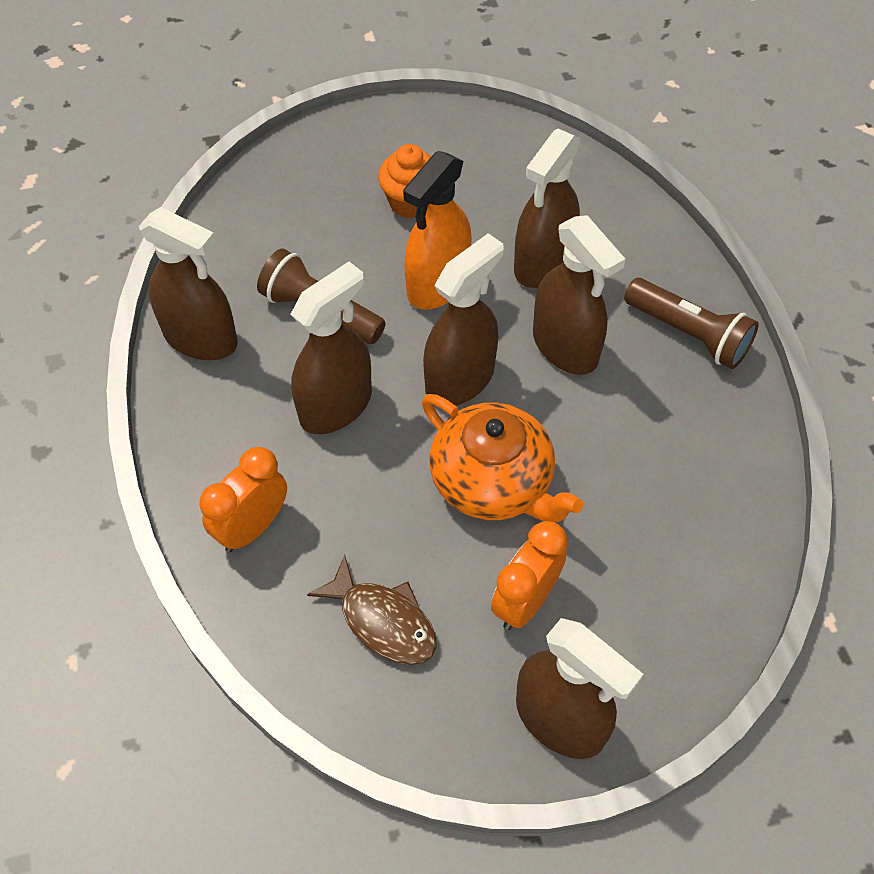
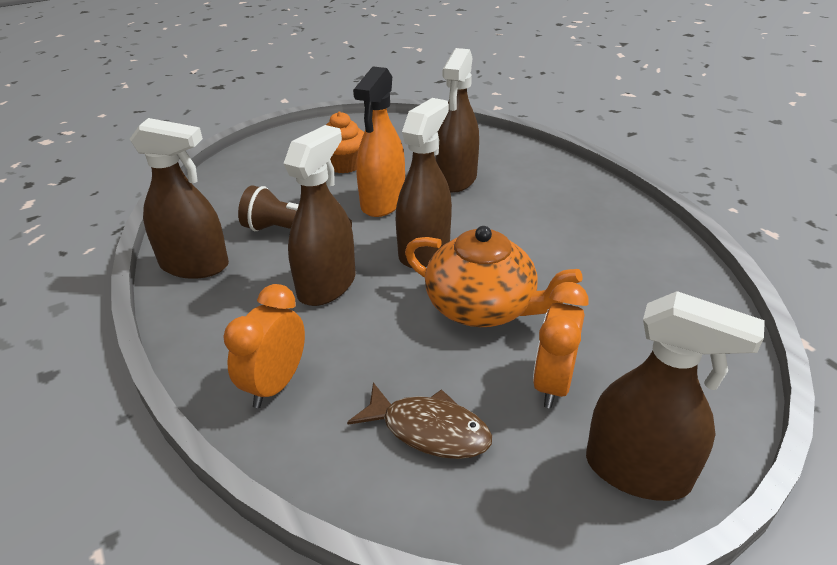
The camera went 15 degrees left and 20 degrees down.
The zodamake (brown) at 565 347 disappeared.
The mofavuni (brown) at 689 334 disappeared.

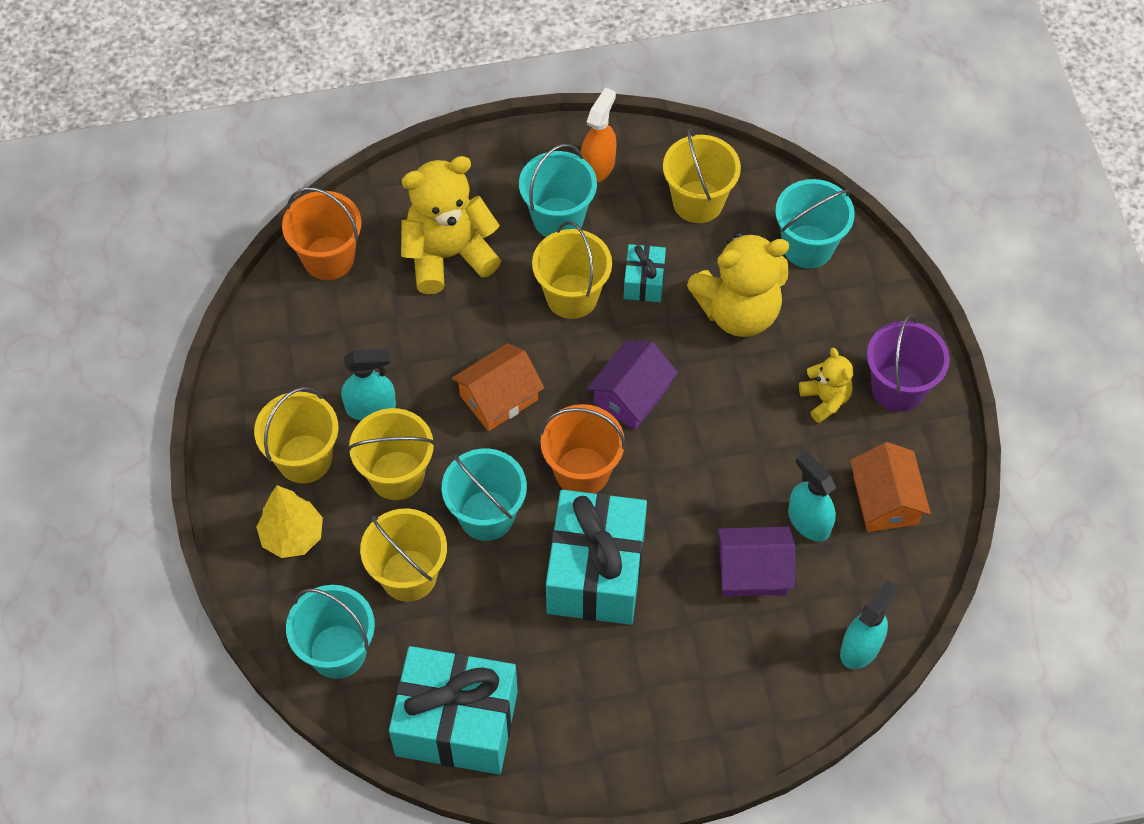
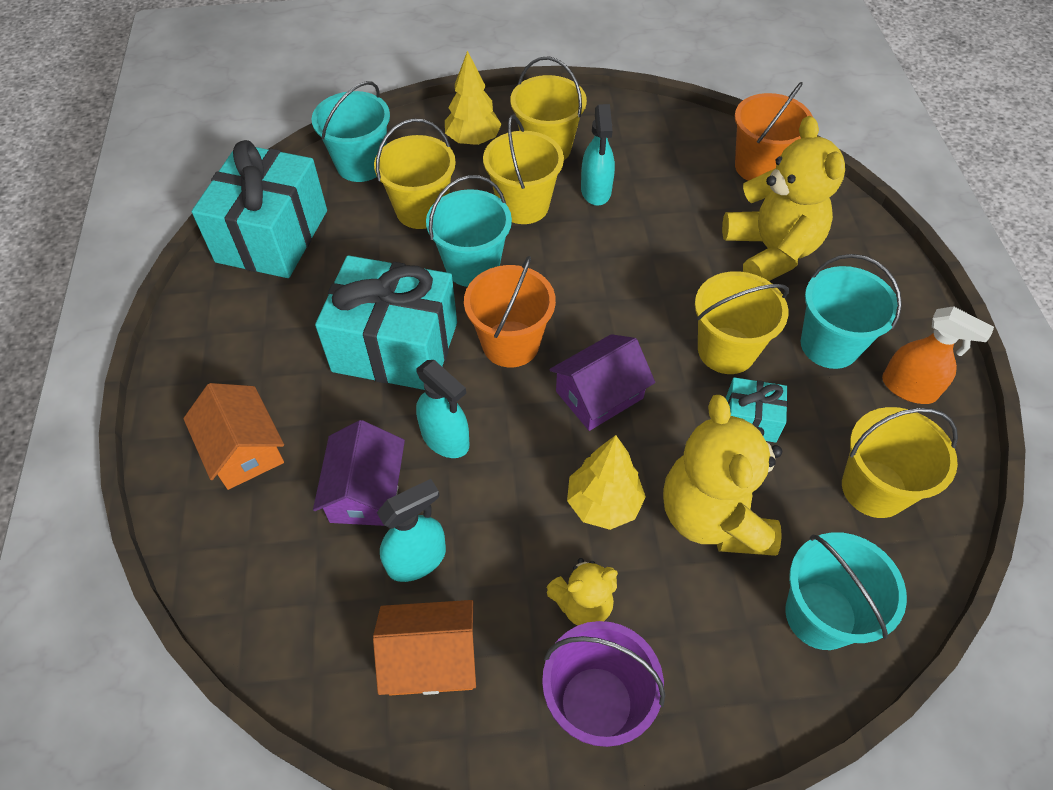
The camera went 95 degrees right and 5 degrees down.
The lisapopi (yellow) at 603 504 appeared.
The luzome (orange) moved from 499 397 to 243 449.
The zodamake (turquoise) moved from 860 647 to 445 439.
The luzome (purple) at 631 395 turned 75 degrees counterclockwise.

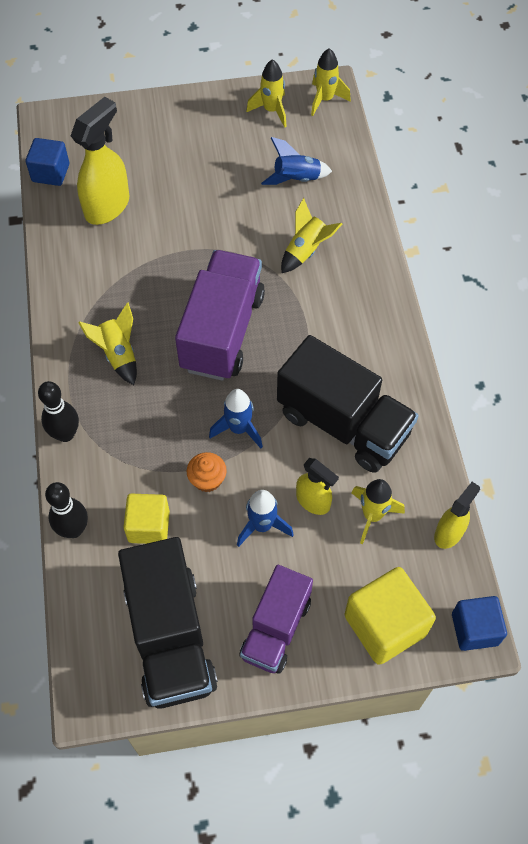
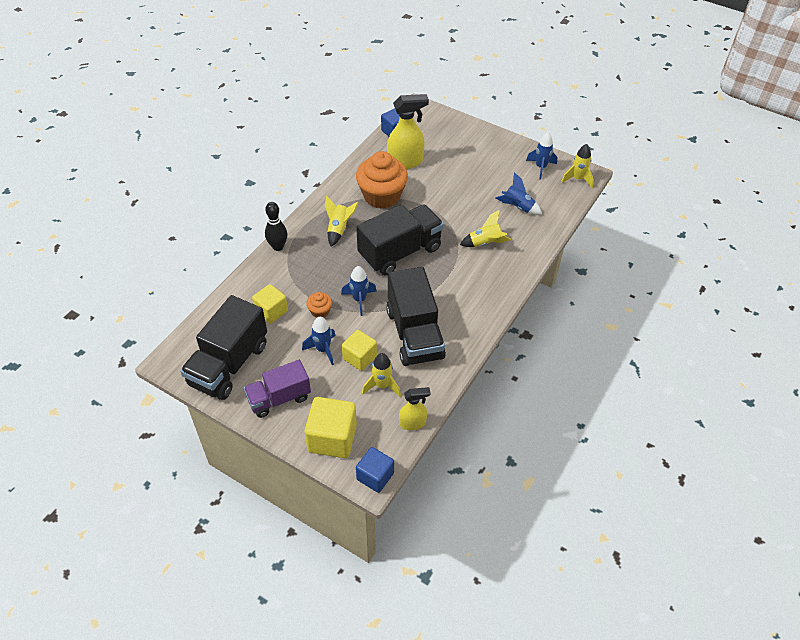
The camera went 40 degrees right and 10 degrees down.
The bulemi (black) at 73 529 disappeared.
The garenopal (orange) at 382 196 appeared.
The zodamake (yellow) at 313 501 was replaced by the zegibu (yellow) at 359 357.
The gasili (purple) at 222 332 became the gasili (black) at 400 252.
The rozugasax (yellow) at 271 111 became the rozugasax (blue) at 541 167.

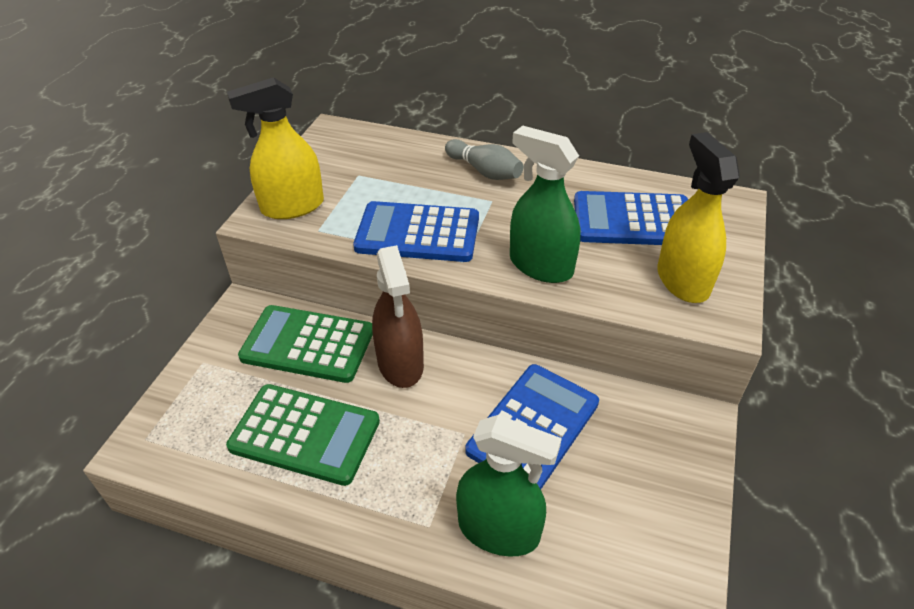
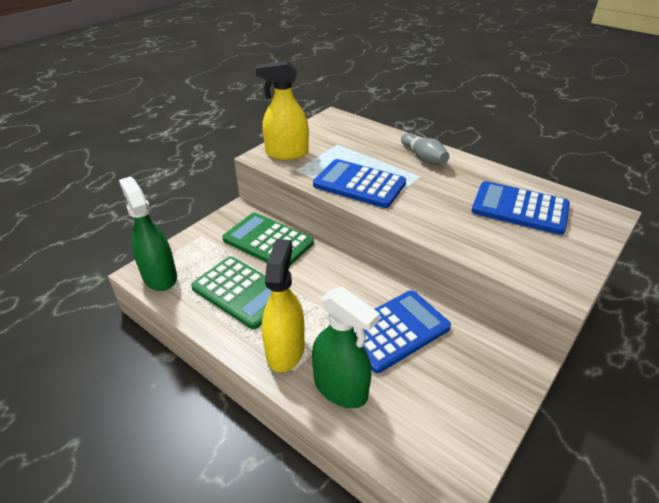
The camera went 20 degrees right and 5 degrees down.
The zodamake (brown) at 400 363 disappeared.
The zodamake (green) moved from 540 266 to 159 276.
The zodamake (yellow) moved from 682 280 to 285 350.

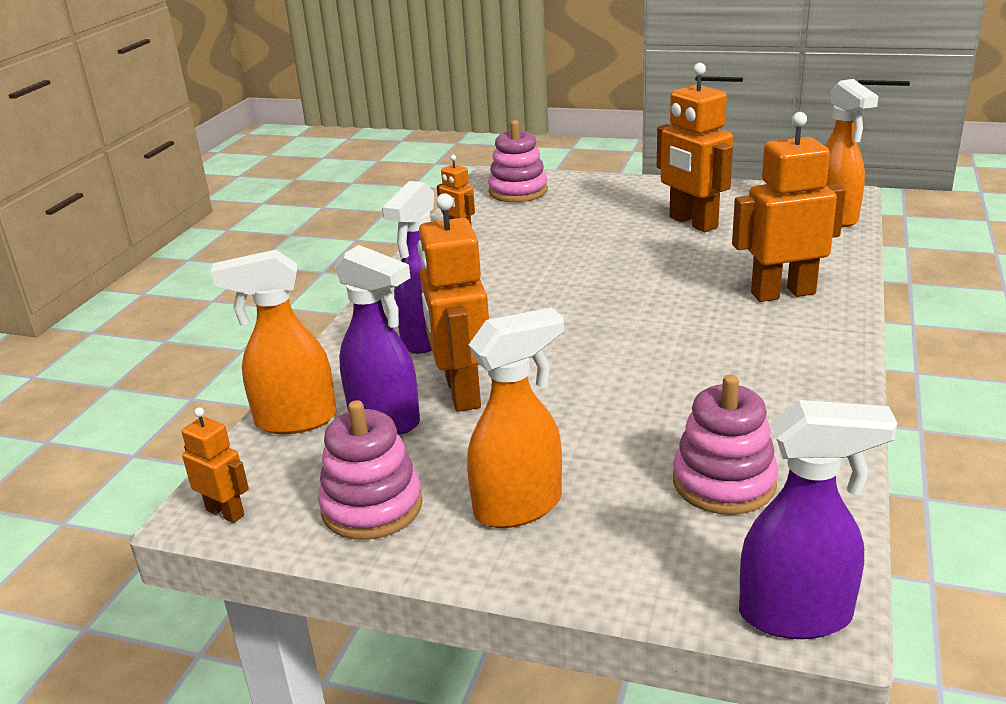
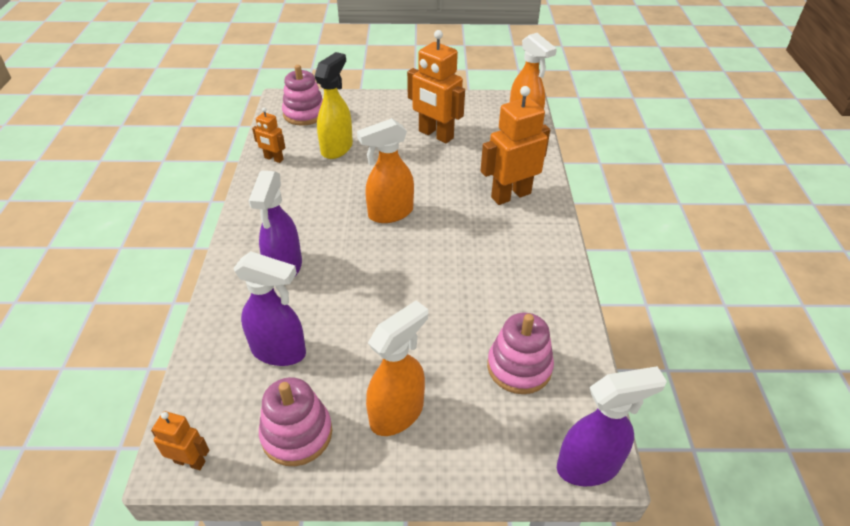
The camera went 20 degrees left and 15 degrees up.
The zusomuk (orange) at 461 392 disappeared.
The zodamake (yellow) at 337 148 appeared.
The zodamake (orange) moved from 294 420 to 390 213.

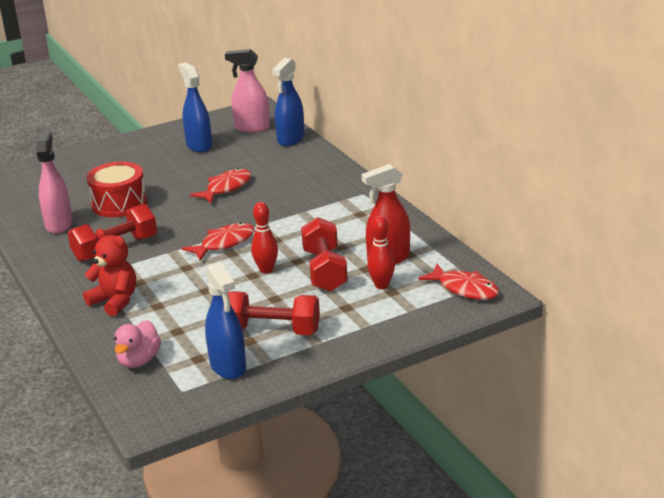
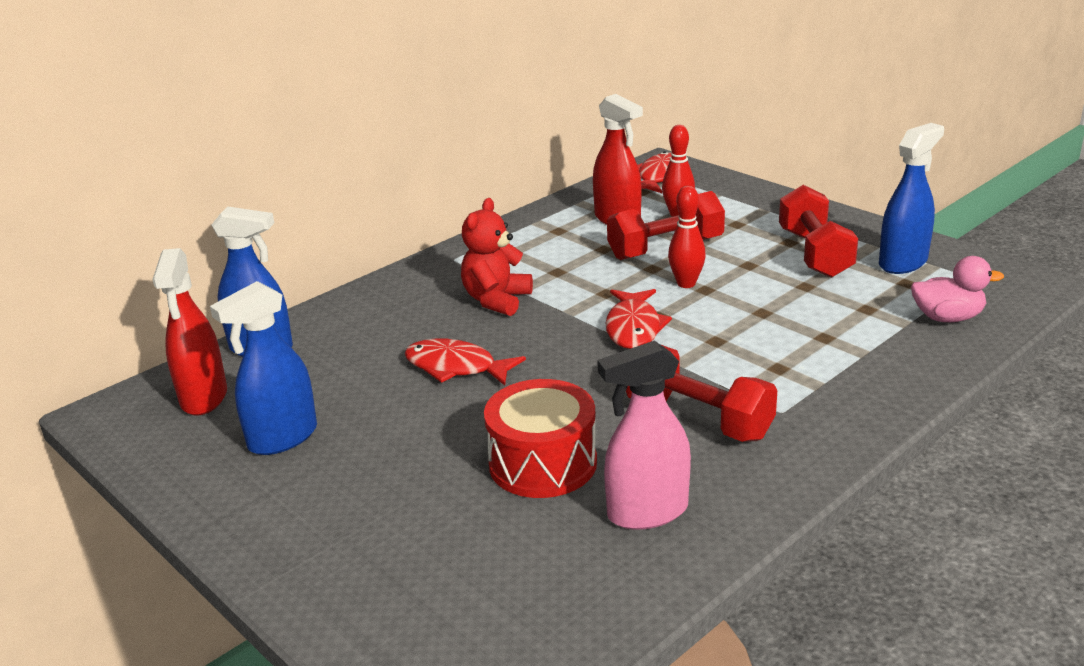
The camera went 105 degrees left and 0 degrees up.
The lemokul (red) moved from 115 301 to 496 300.
The zodamake (pink) at 252 128 became the zodamake (red) at 204 398.
The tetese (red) at 224 243 turned 120 degrees counterclockwise.

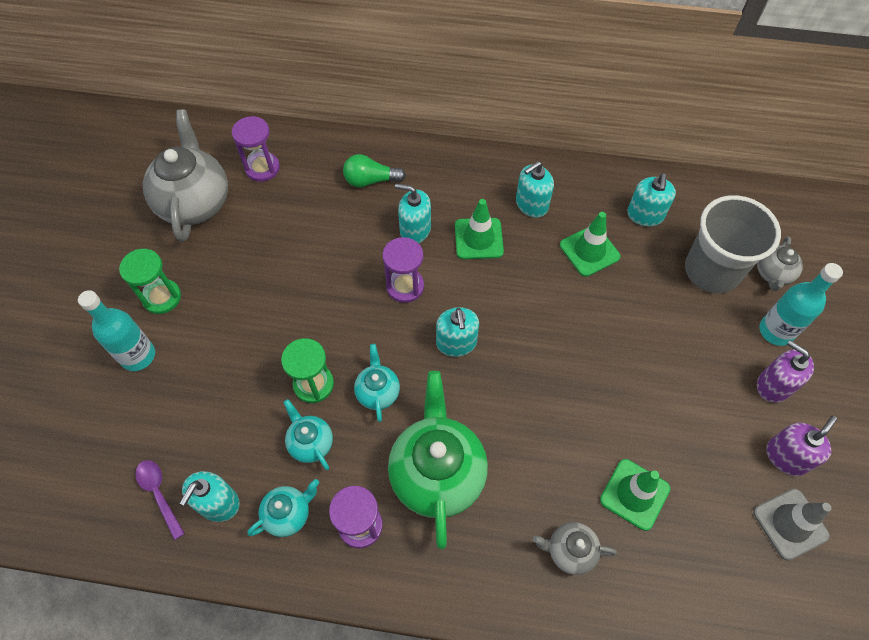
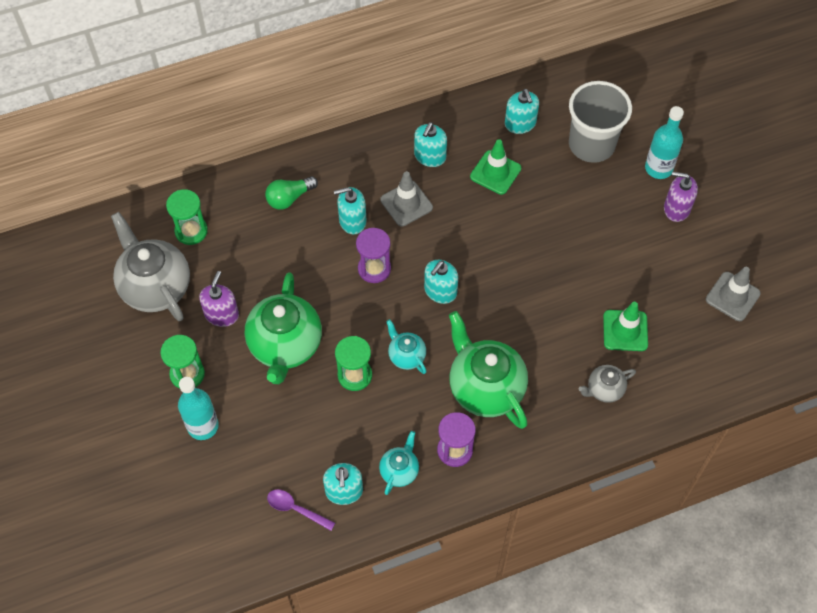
The camera went 30 degrees left and 0 degrees up.
The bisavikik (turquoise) at 311 443 disappeared.
The bisavikik (grey) at 772 274 disappeared.
The bisavikik (green) at 285 346 appeared.
The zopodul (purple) moved from 786 457 to 222 314.
The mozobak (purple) at 262 168 became the mozobak (green) at 191 231.
The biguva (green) at 478 238 became the biguva (grey) at 406 204.
The zopodul (turquoise) at 456 343 turned 75 degrees clockwise.

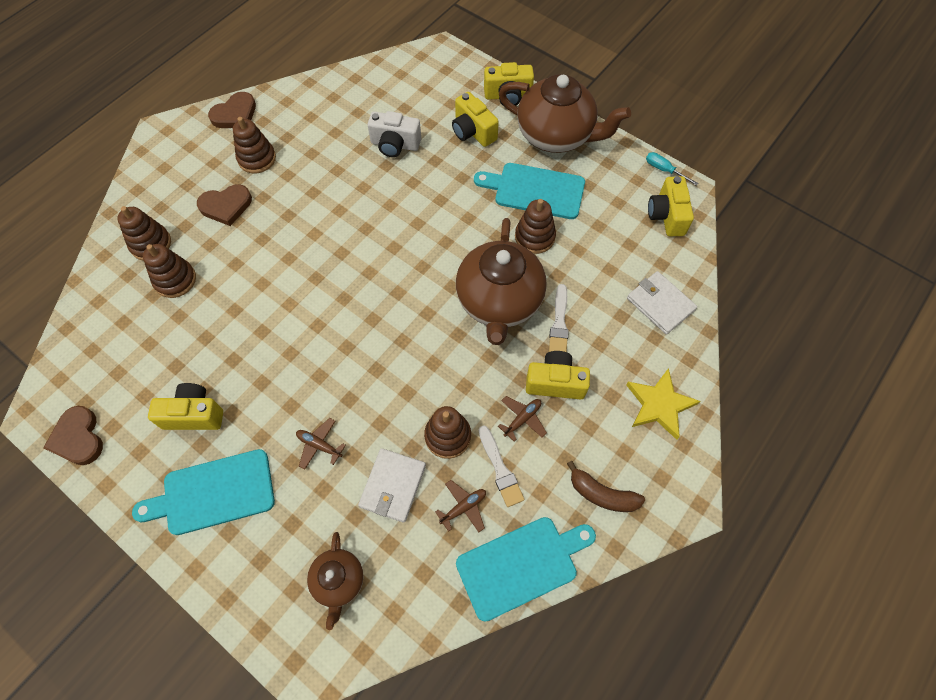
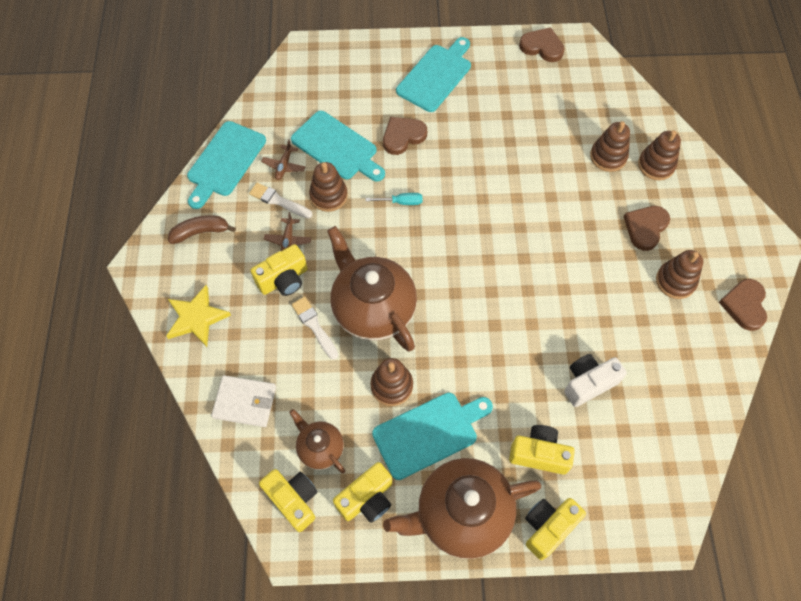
The camera went 140 degrees right and 0 degrees up.
The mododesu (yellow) moved from 194 415 to 367 499.
The bisavikik (brown) moved from 339 581 to 320 448.
The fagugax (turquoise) moved from 664 170 to 401 202.
The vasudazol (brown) at 319 445 was replaced by the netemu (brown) at 403 136.
The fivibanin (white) at 393 486 was replaced by the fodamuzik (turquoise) at 337 147.

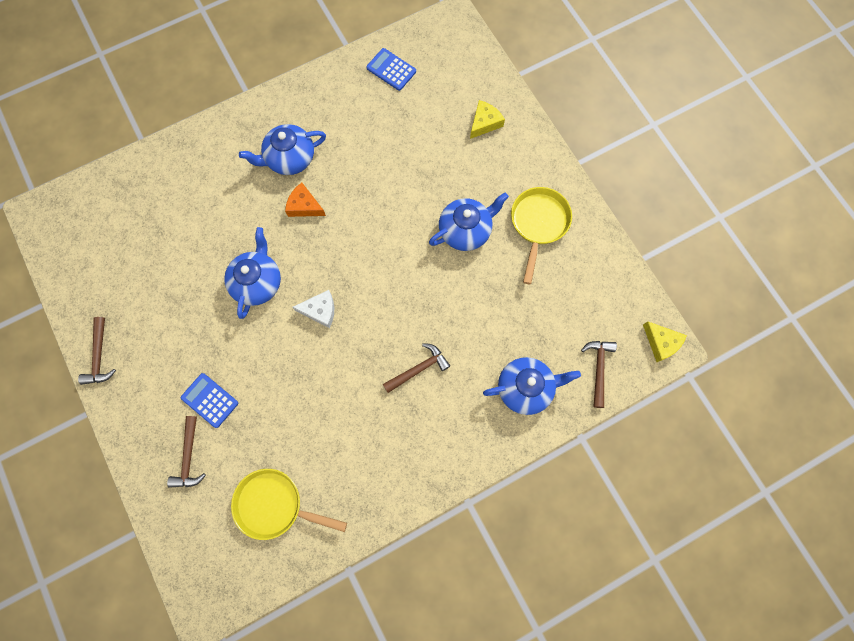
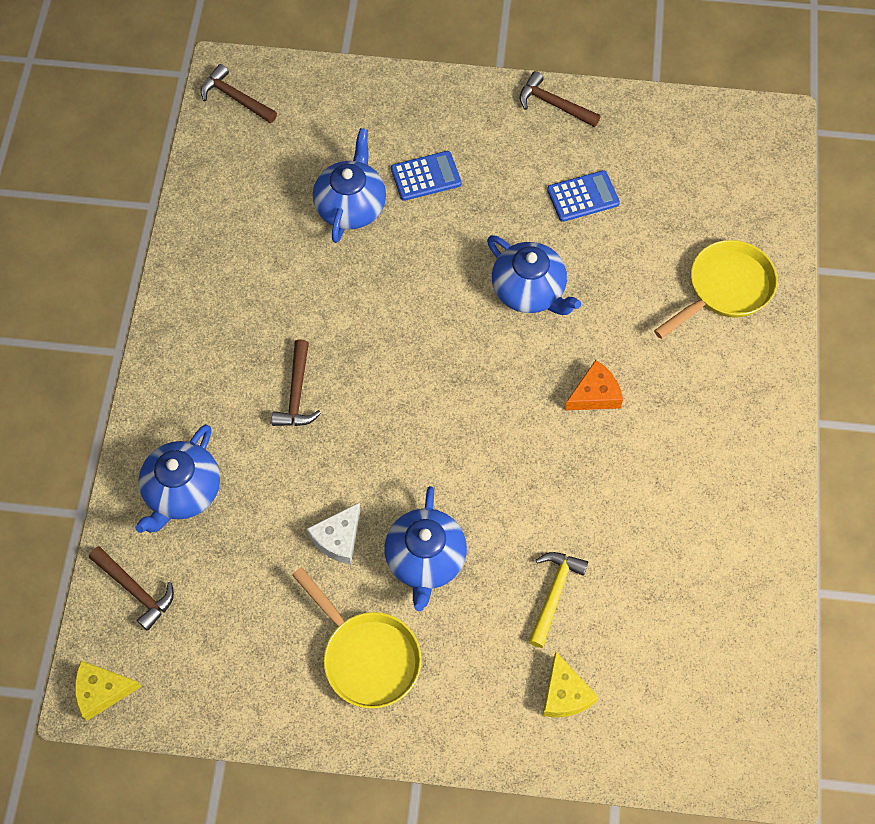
The camera went 125 degrees right and 10 degrees down.
The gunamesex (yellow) at 554 594 appeared.
The gunamesex (brown) moved from 189 457 to 235 98.
The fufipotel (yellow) moved from 274 505 to 725 289.
The bisavikik (blue) moved from 289 159 to 351 206.
The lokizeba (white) moved from 320 310 to 338 538.
The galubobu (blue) moved from 391 70 to 583 197.

